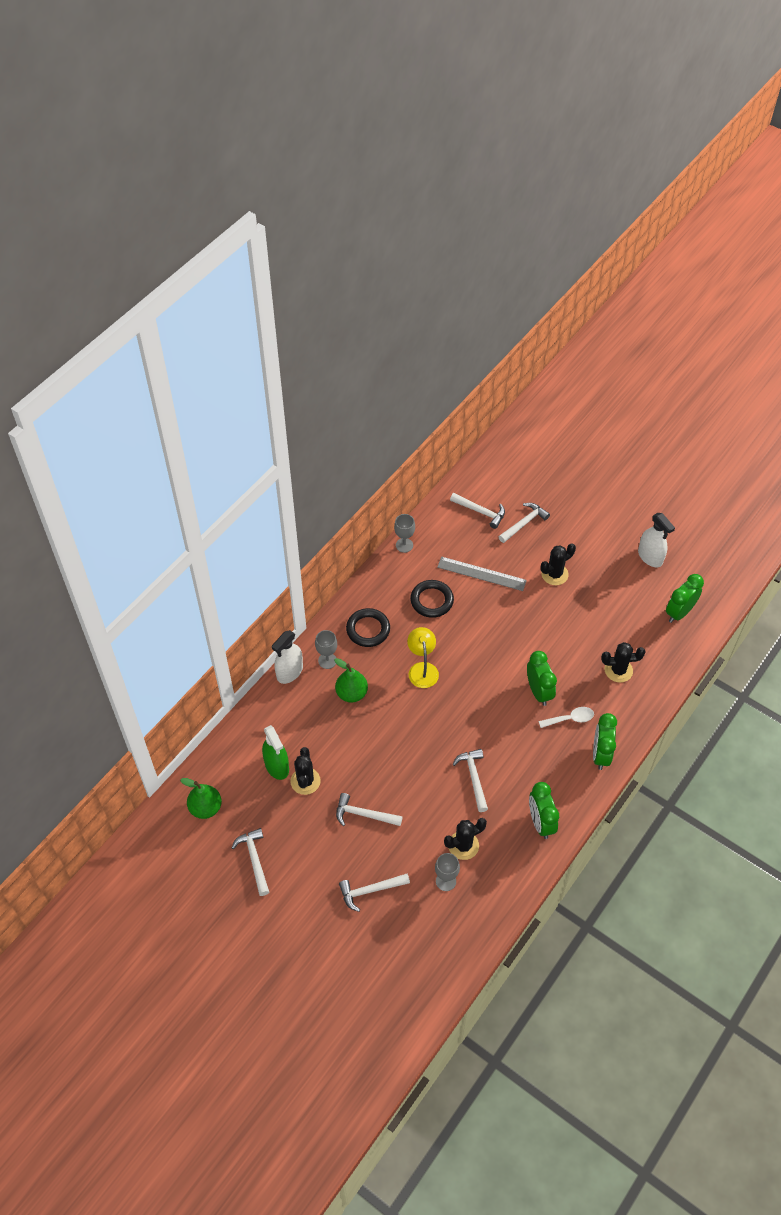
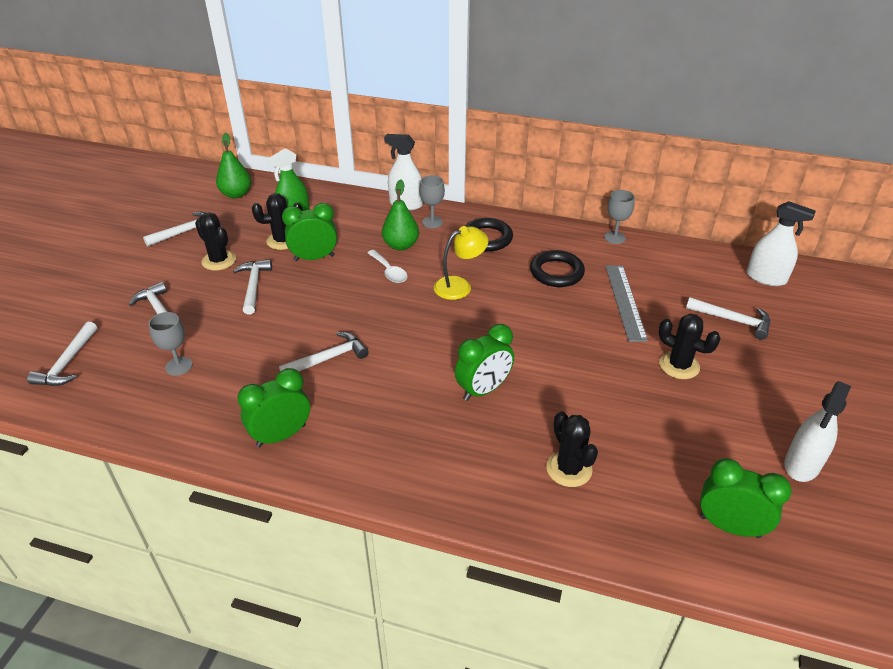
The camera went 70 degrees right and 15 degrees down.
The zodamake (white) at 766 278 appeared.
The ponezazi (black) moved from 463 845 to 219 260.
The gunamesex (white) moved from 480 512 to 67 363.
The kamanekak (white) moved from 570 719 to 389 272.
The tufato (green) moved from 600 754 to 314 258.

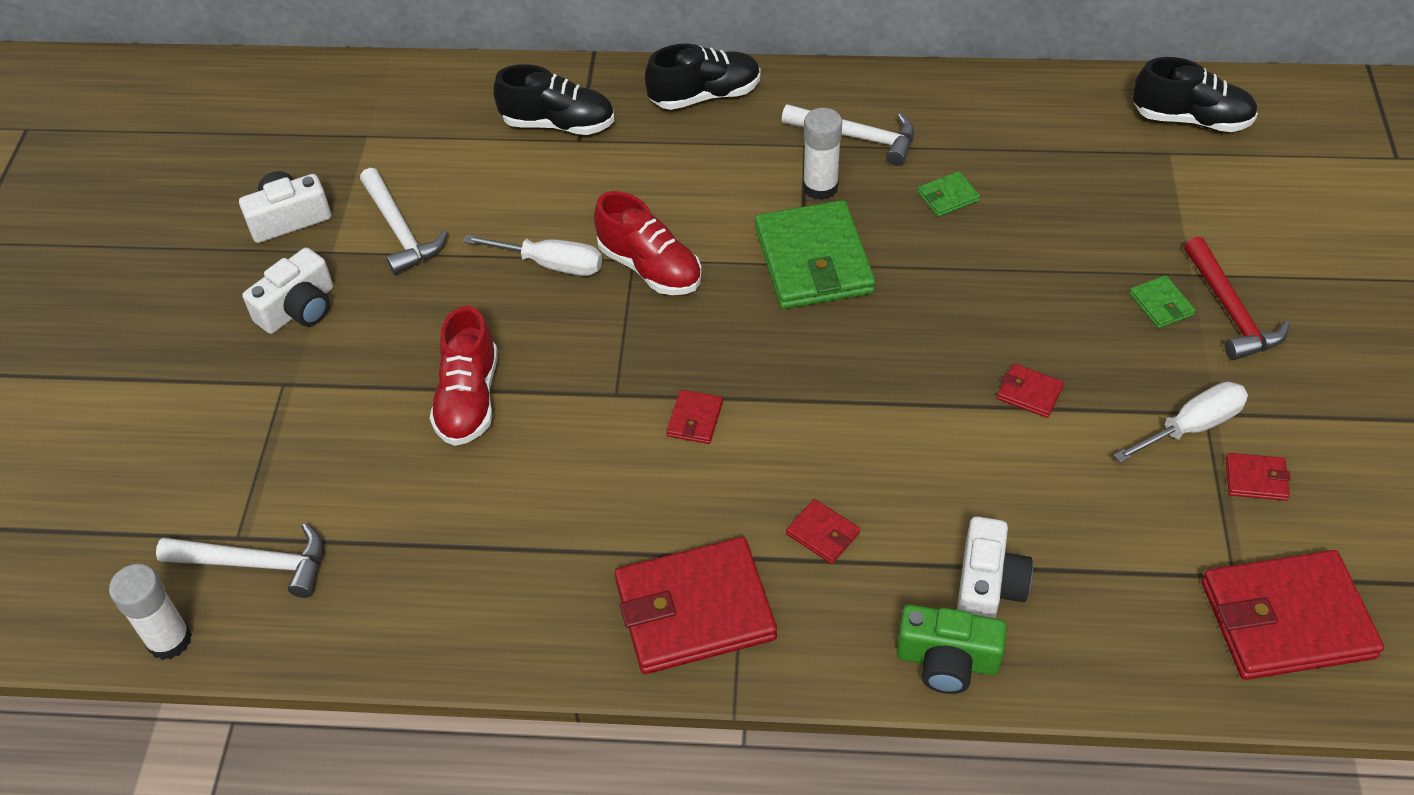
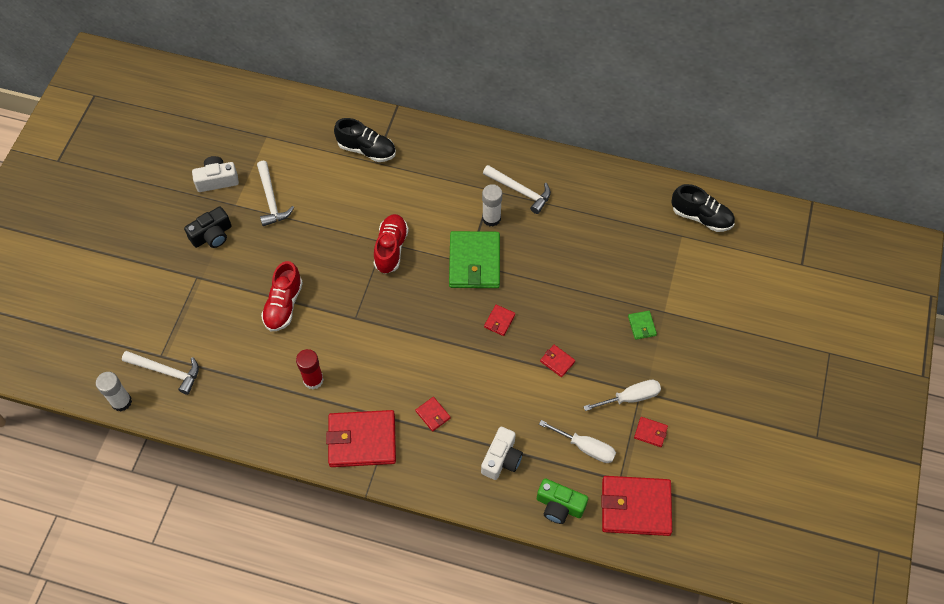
The camera went 10 degrees right and 10 degrees up.
The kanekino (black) at 705 96 disappeared.
The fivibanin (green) at 948 196 disappeared.
The gunamesex (red) at 1230 311 disappeared.
The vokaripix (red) at 313 380 appeared.
The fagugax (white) moved from 551 264 to 585 447.
The fivibanin (red) moved from 695 419 to 499 321.
The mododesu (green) moved from 947 660 to 559 506.
The mododesu (white) at 299 308 became the mododesu (black) at 212 235.
The kanekino (red) at 650 268 turned 135 degrees counterclockwise.

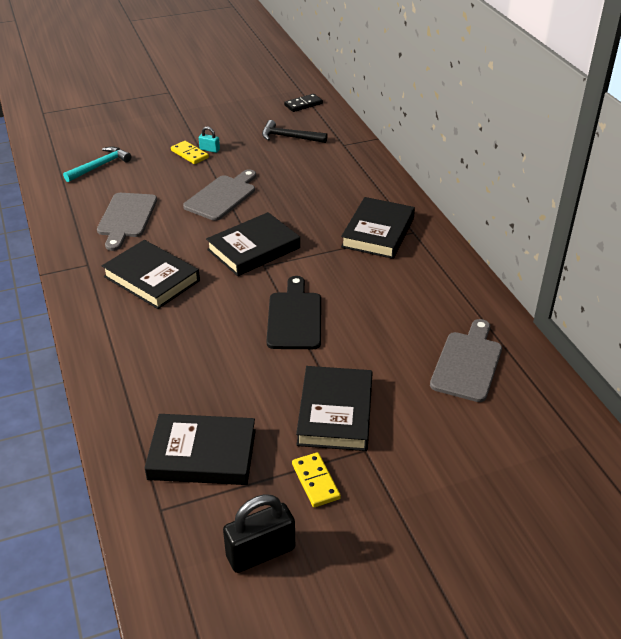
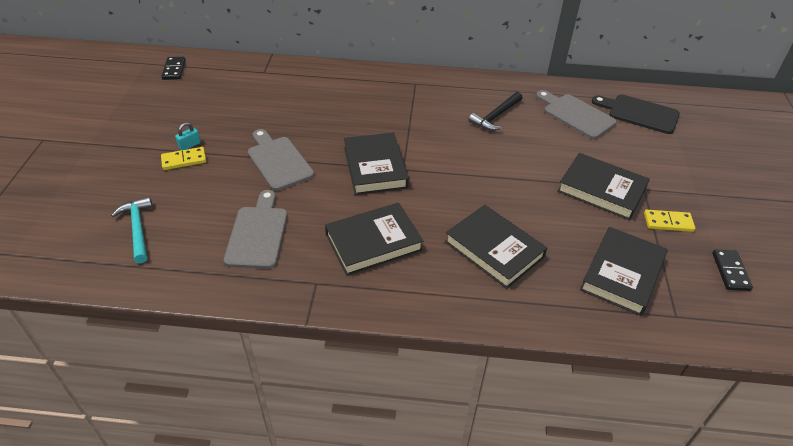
The camera went 65 degrees left and 5 degrees up.
The gunamesex (black) moved from 289 137 to 496 116.
The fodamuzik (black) moved from 294 317 to 639 113.
The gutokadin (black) moved from 378 232 to 494 249.
The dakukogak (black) at 260 552 was replaced by the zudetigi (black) at 730 271.
The fodamuzik (grey) at 126 218 turned 120 degrees counterclockwise.

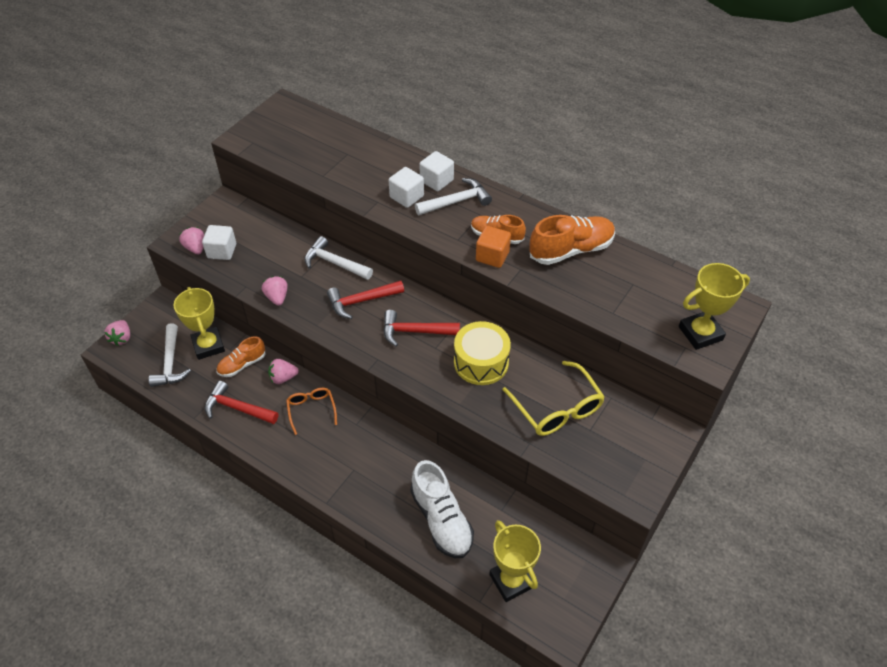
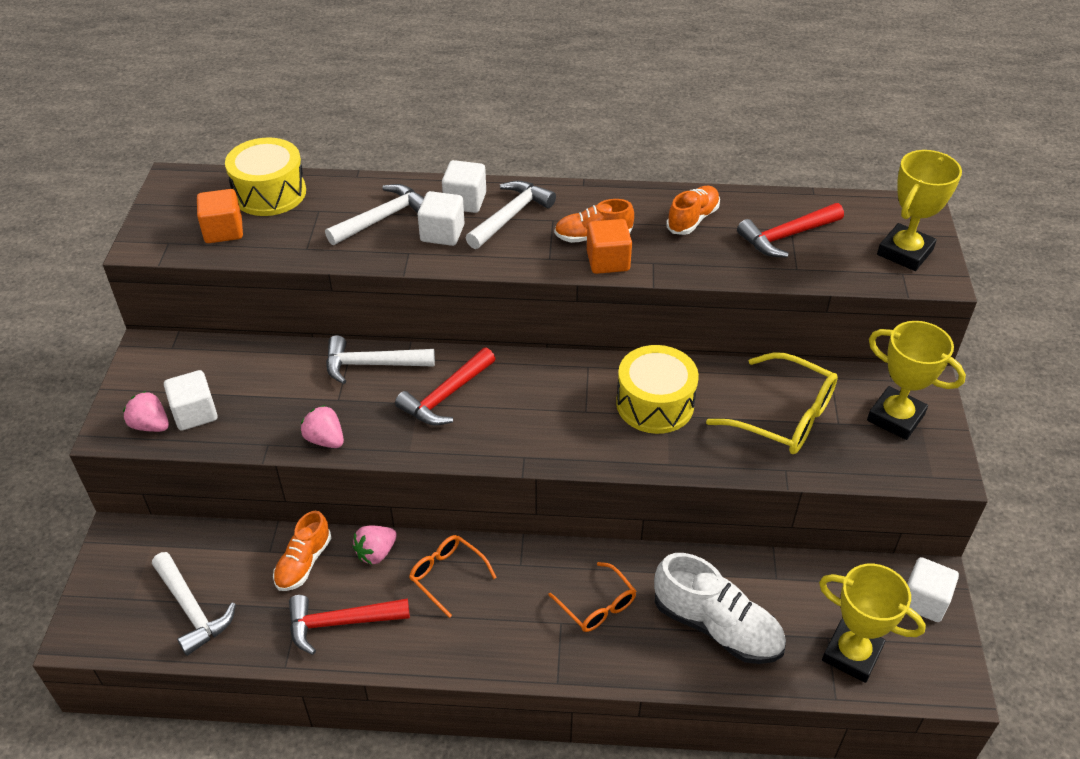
The camera went 30 degrees left and 5 degrees down.
The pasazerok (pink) at 121 338 disappeared.
The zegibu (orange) at 223 231 appeared.
The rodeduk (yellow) at 269 193 appeared.
The gunamesex (white) at 382 218 appeared.
The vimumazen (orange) at 597 606 appeared.
The zegibu (white) at 924 601 appeared.
The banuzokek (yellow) moved from 208 346 to 895 417.
The gunamesex (red) moved from 415 331 to 786 236.
The kanekino (orange) at 571 250 changed to 0.61 times the size.

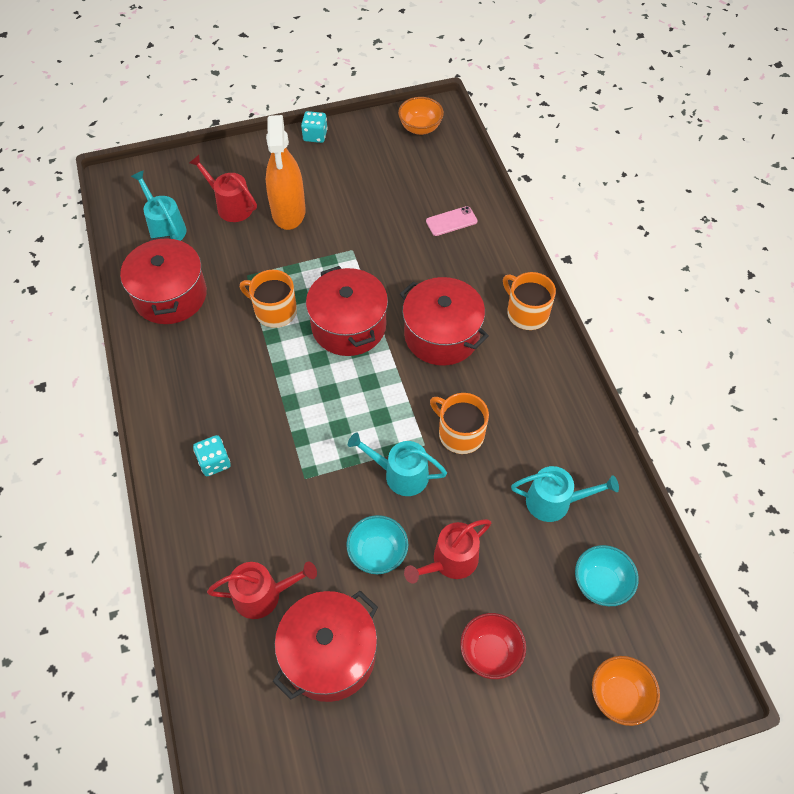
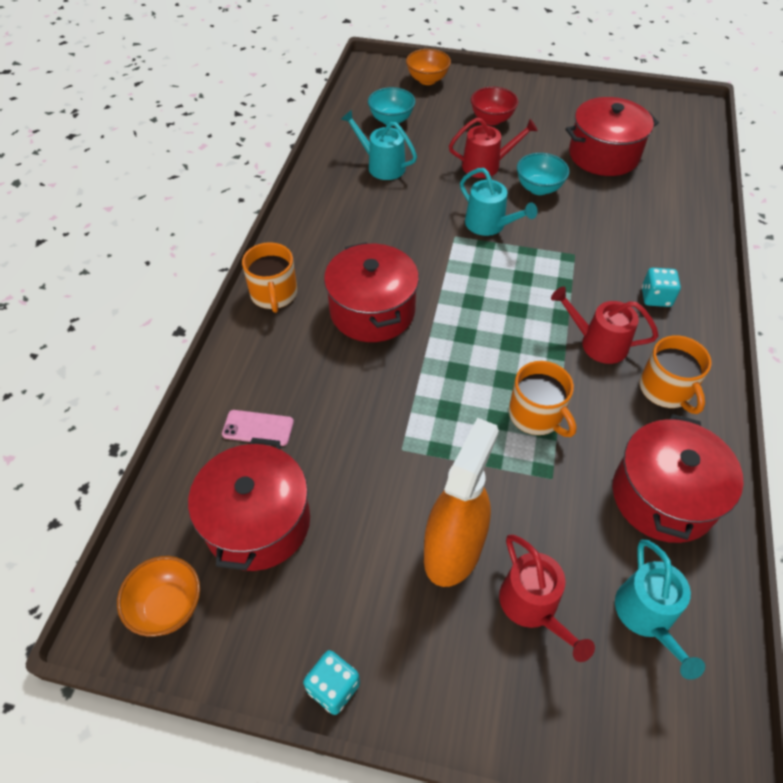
The camera went 150 degrees left and 5 degrees down.
The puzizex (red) moved from 263 595 to 598 343.
The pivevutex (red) moved from 348 326 to 258 522.
The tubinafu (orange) moved from 460 433 to 666 389.

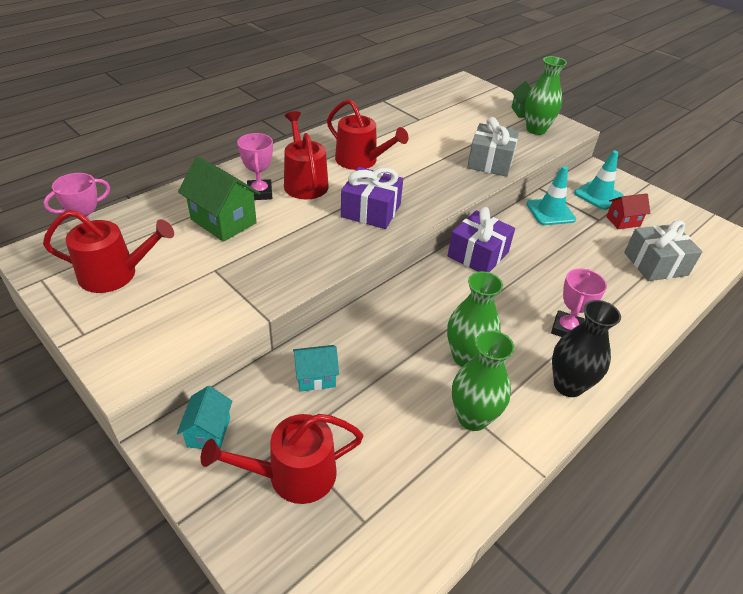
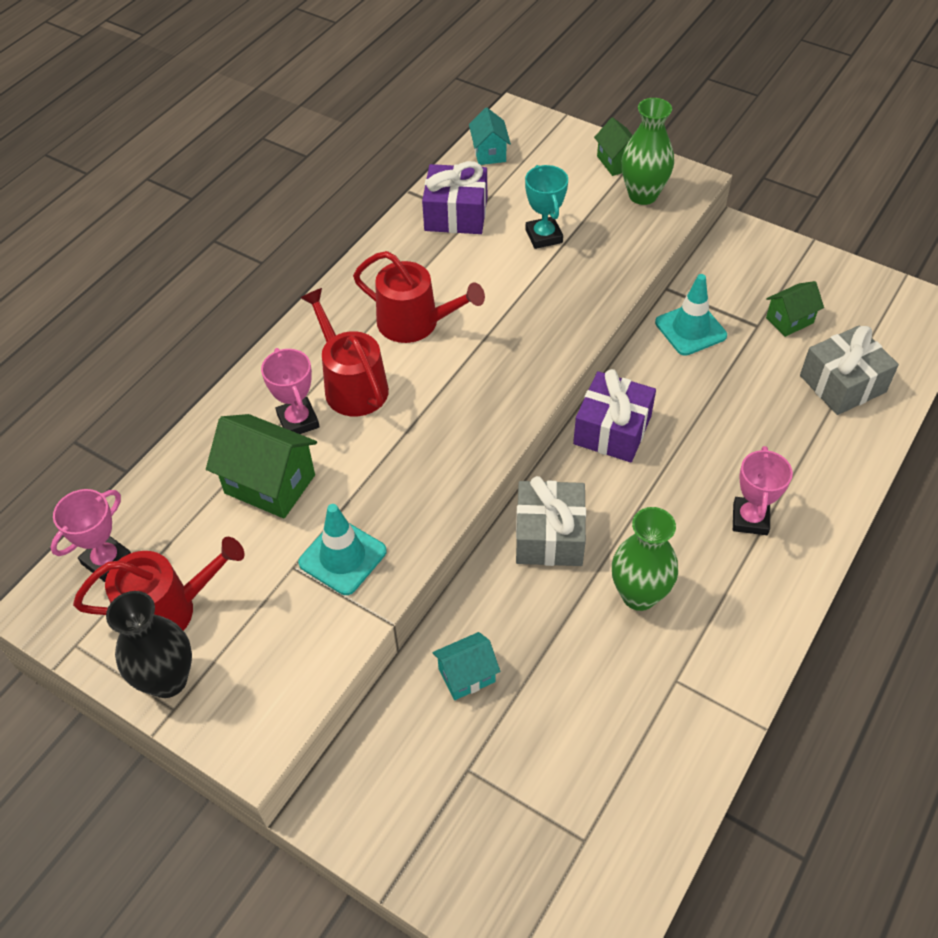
The camera went 10 degrees left and 10 degrees up.
The puzizex (red) at 293 475 disappeared.
The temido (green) at 472 418 disappeared.
The banuzokek (turquoise) at 543 236 appeared.
The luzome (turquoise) moved from 209 432 to 489 153.
The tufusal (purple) moved from 371 211 to 456 214.
The tufusal (grey) moved from 490 162 to 549 536.
The temido (black) moved from 568 385 to 168 680.
The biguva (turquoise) moved from 598 195 to 342 557.
The luzome (red) at 623 221 became the luzome (green) at 789 320.

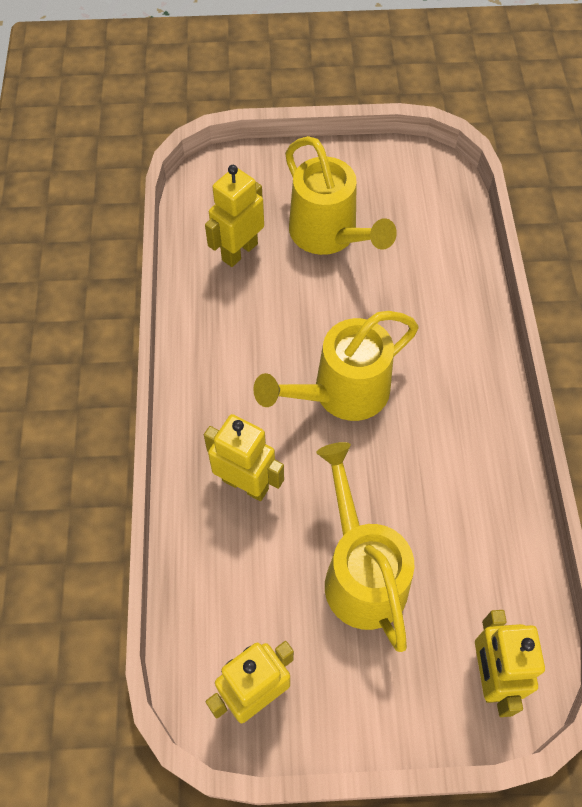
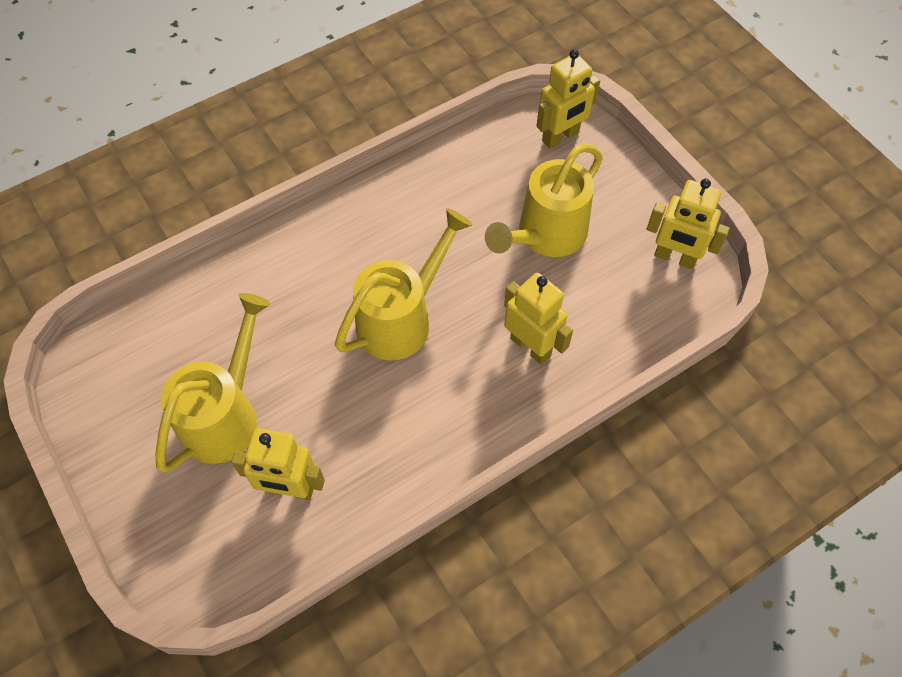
The camera went 120 degrees left and 0 degrees up.
The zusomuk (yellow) at 245 484 turned 135 degrees clockwise.
The puzizex (yellow) at 341 393 turned 75 degrees counterclockwise.

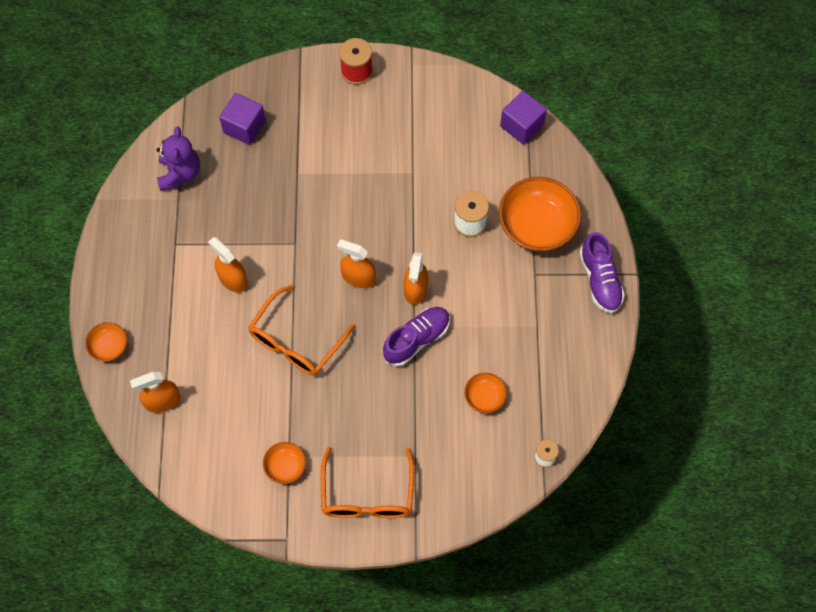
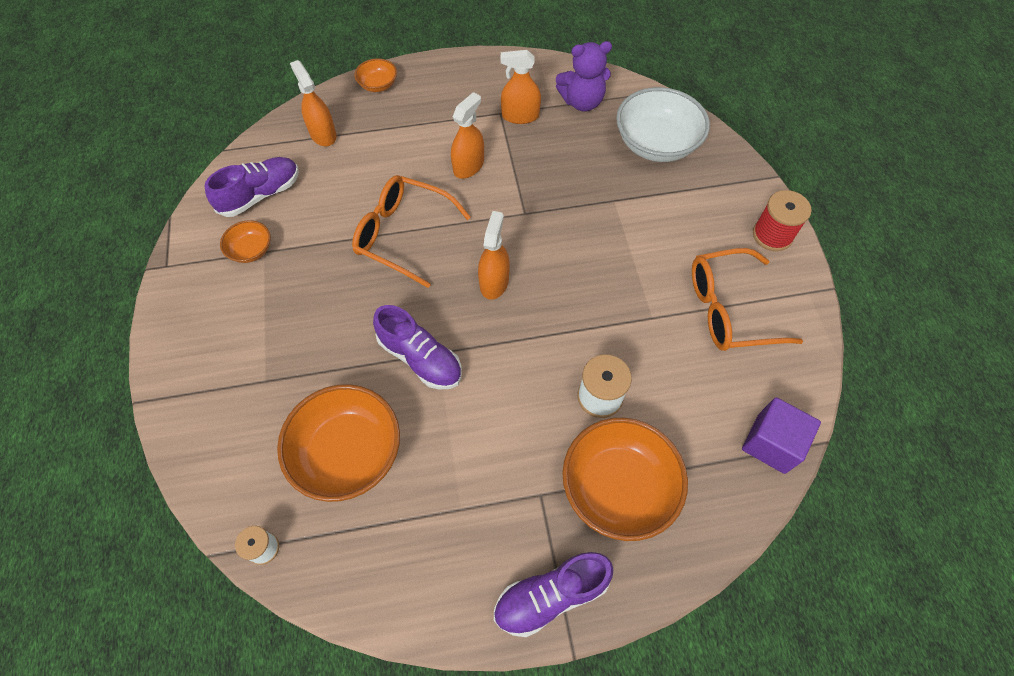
The camera went 80 degrees right and 5 degrees down.
The kanekino (purple) at 261 195 appeared.
The vimumazen (orange) moved from 367 494 to 729 309.
The zodamake (orange) moved from 415 289 to 520 116.
The zegibu (purple) at 244 127 was replaced by the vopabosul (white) at 656 144.
The vopabosul (orange) at 484 397 changed to 2.01 times the size.

